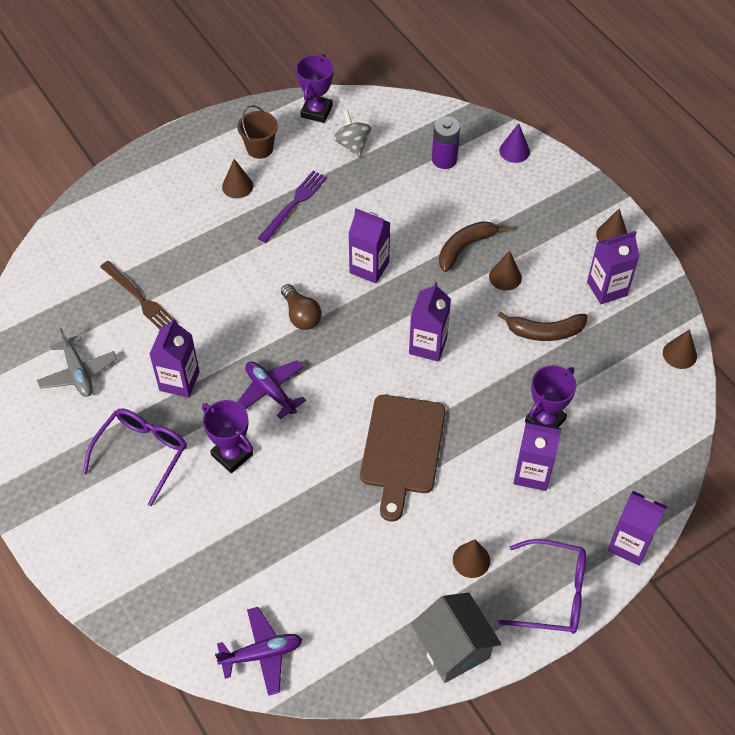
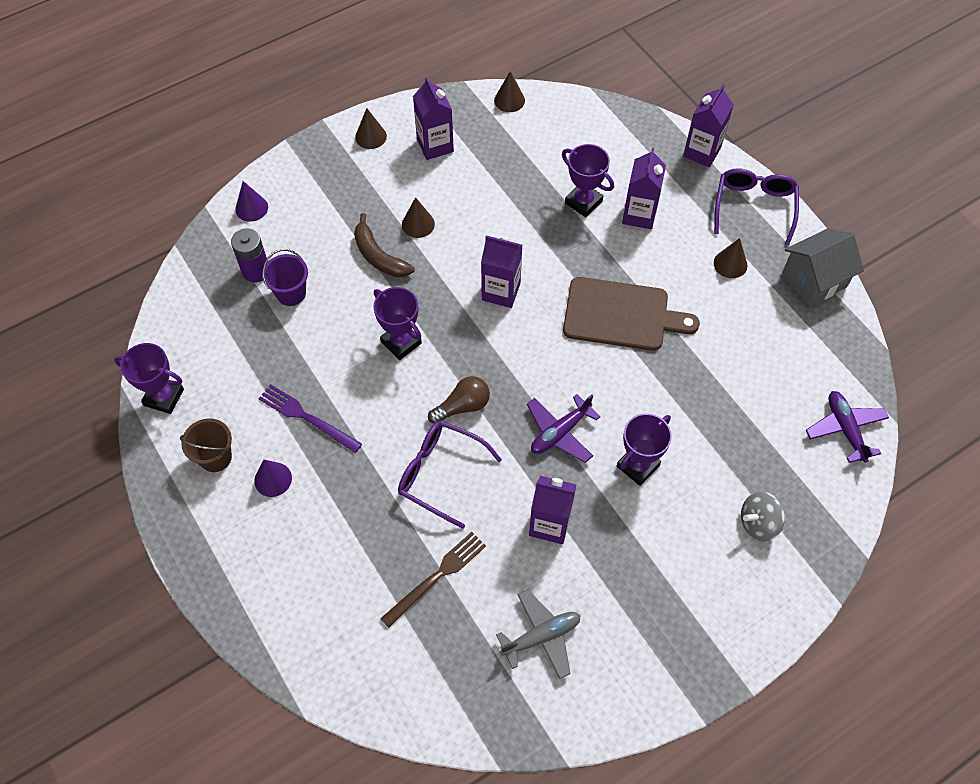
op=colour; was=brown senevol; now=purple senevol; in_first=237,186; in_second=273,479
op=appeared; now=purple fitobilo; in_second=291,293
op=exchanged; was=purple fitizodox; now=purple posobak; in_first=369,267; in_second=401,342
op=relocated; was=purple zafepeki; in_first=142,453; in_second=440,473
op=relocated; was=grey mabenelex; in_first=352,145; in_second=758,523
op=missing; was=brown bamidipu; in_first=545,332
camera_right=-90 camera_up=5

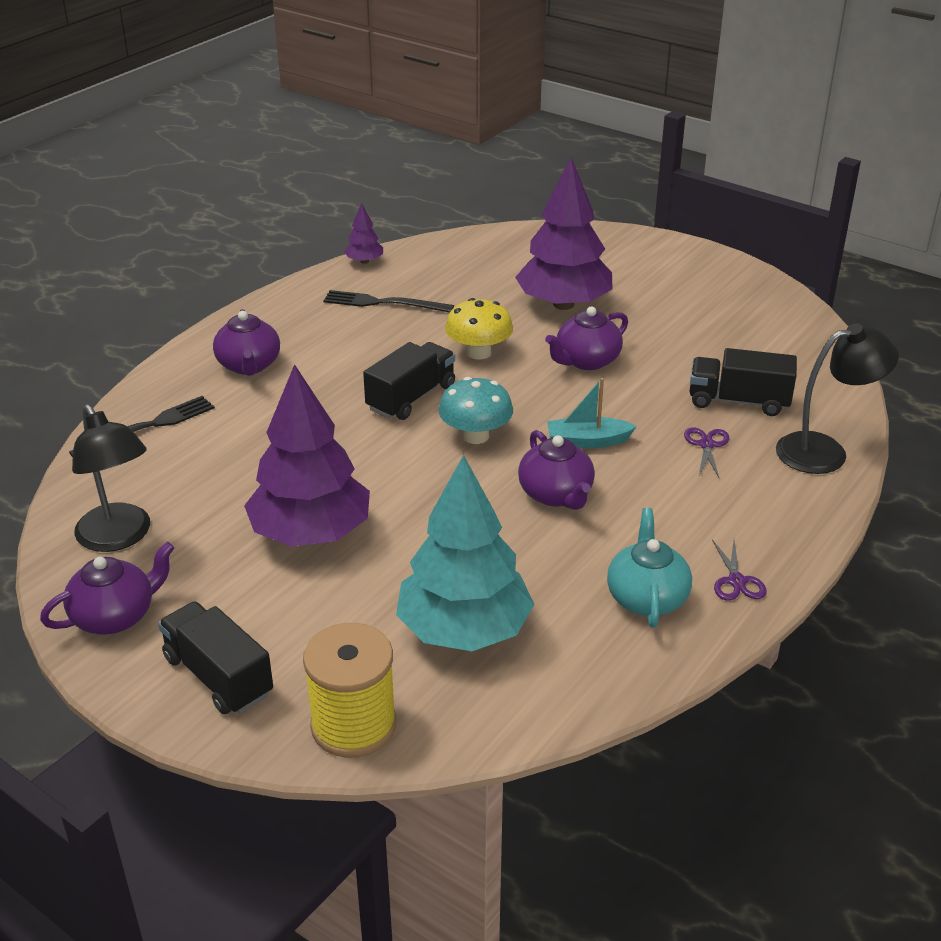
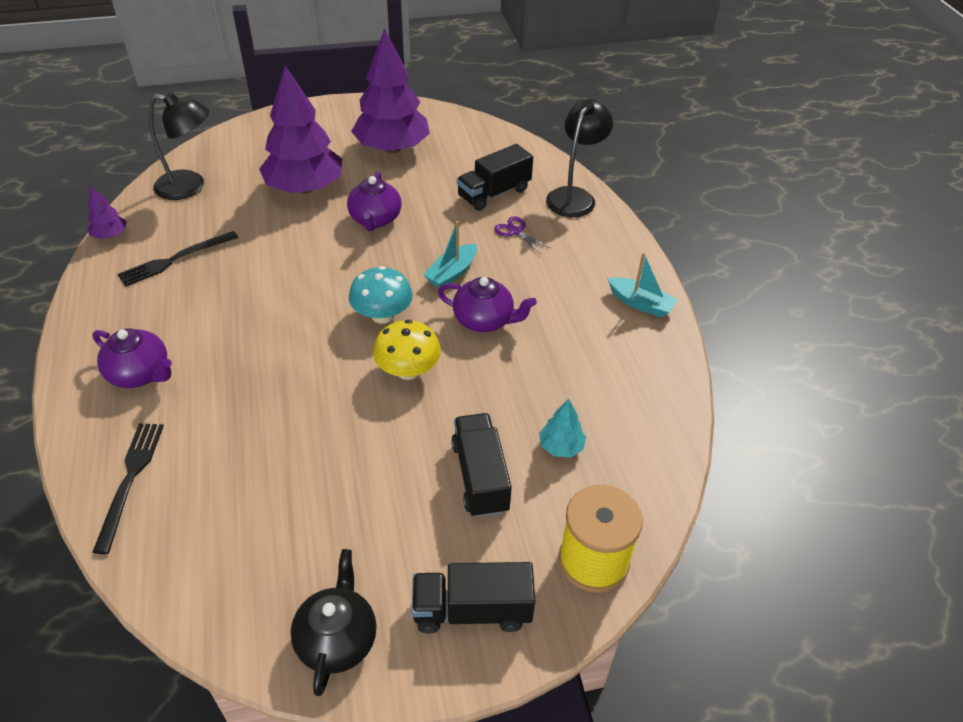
op=relocated; was=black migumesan; in_first=119,537; in_second=190,187
op=colour; was=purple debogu; now=black debogu; in_first=115,616; in_second=337,639
op=relocated; was=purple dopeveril; in_first=311,533; in_second=392,148
op=relocated; was=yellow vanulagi; in_first=479,352; in_second=408,370
op=relocated; was=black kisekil; in_first=411,398; in_second=480,477
op=size; was=turquoise dopeveril; in_first=464,630; in_second=561,447; ratio=0.43
op=exchanged; was=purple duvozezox; now=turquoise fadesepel; in_first=736,581; in_second=640,303
op=missing; was=turquoise debogu; in_first=646,598
camera_right=-50 camera_up=10

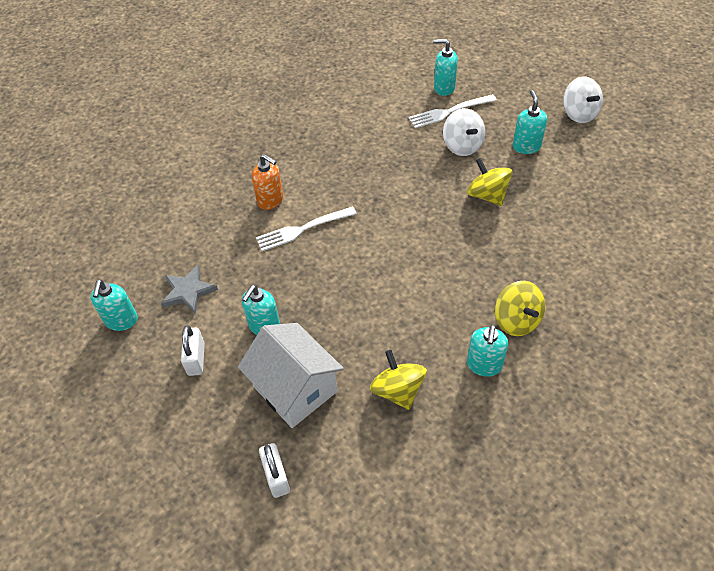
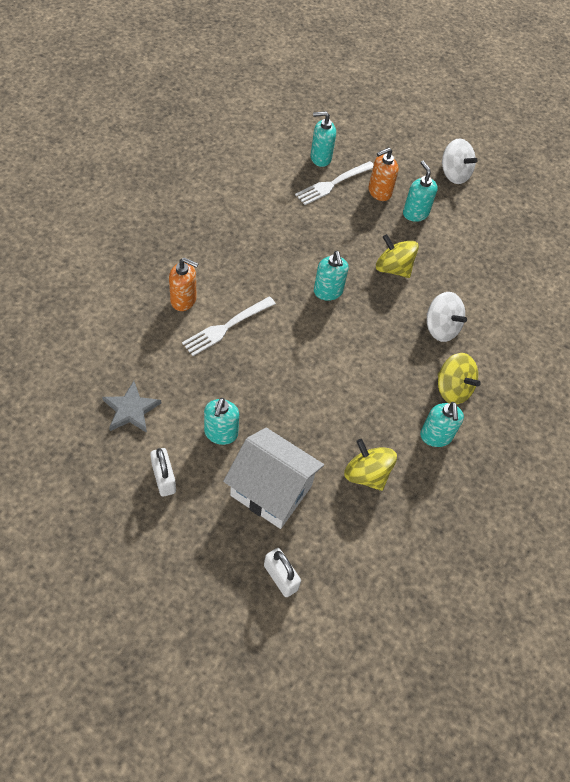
op=relocated; was=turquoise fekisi; in_first=121,321; in_second=328,292
op=appeared; now=orange fekisi; in_second=379,192
op=relocated; was=white mabenelex; in_first=462,146; in_second=441,328
camera_right=-25 camera_up=5

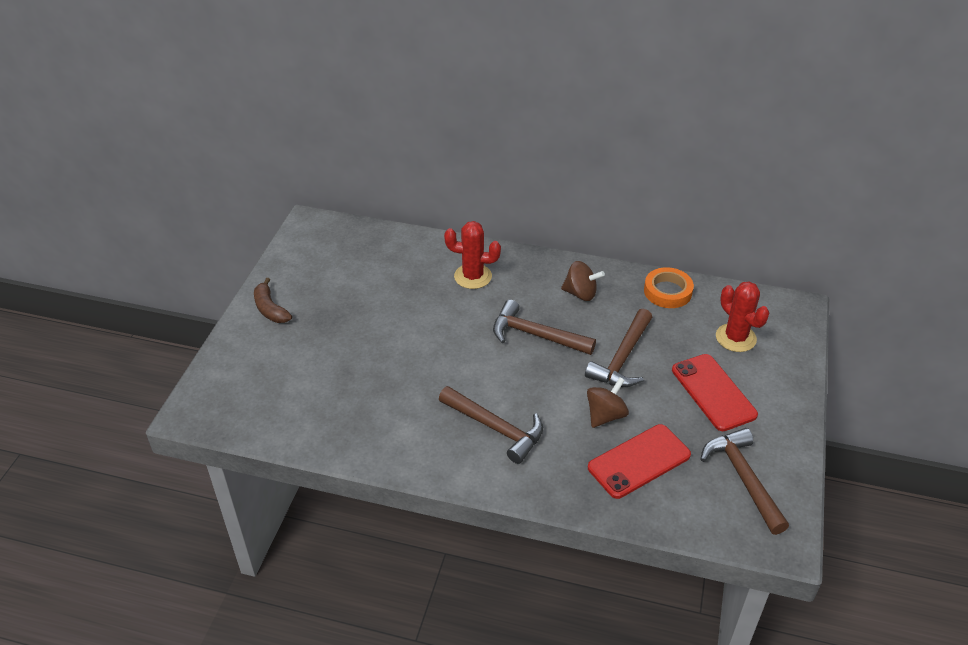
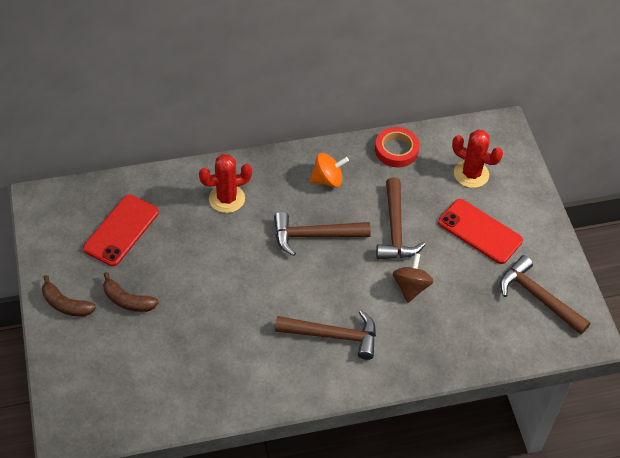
op=relocated; was=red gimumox; in_first=639,461; in_second=121,230
op=appeared; now=brown bamidipu; in_second=127,300
op=colour; was=brown mabenelex; now=orange mabenelex; in_first=580,293; in_second=328,180
op=colour; was=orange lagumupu; now=red lagumupu; in_first=667,291; in_second=396,150
camera_right=-30 camera_up=10

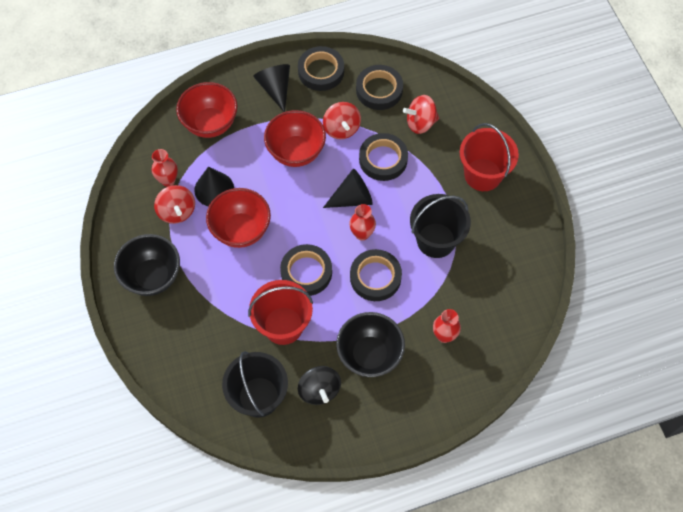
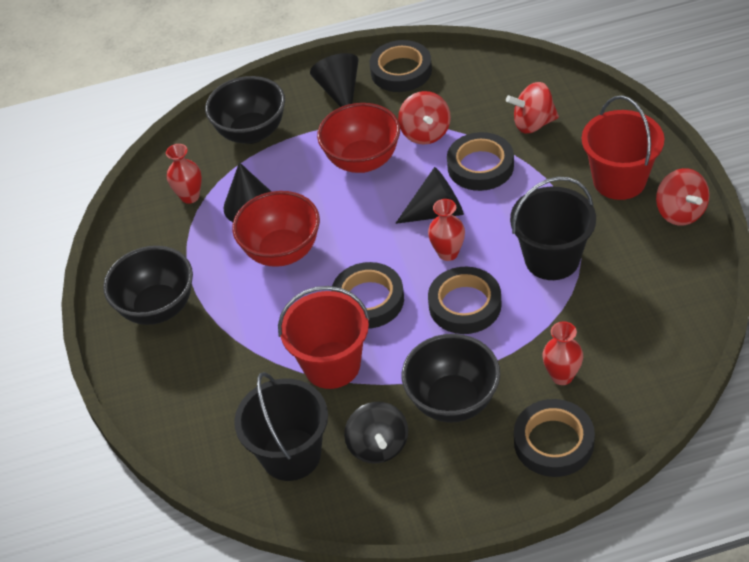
op=colour; was=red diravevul; now=black diravevul; in_first=210,124; in_second=251,132
op=relocated; was=black lagumupu; in_first=379,90; in_second=553,442
op=relocated; was=red mabenelex; in_first=177,212; in_second=680,212
camera_right=10 camera_up=-15

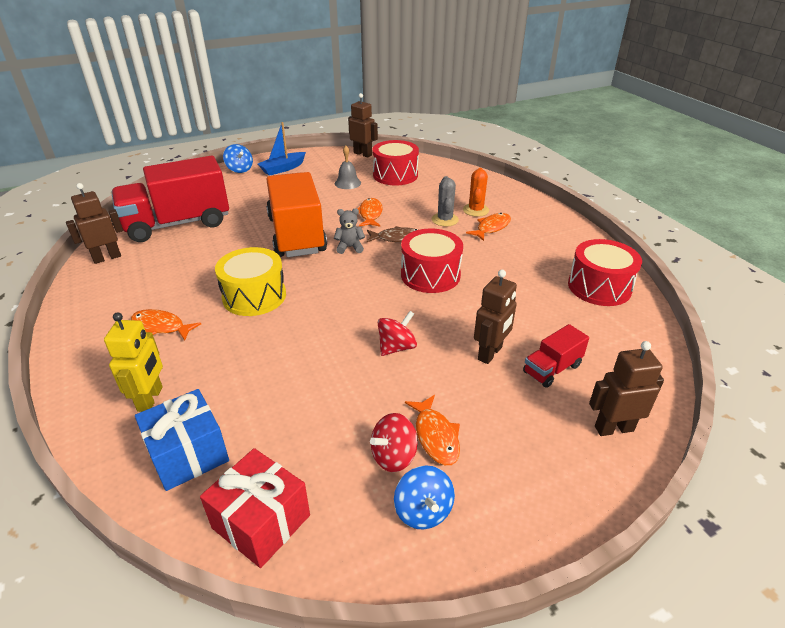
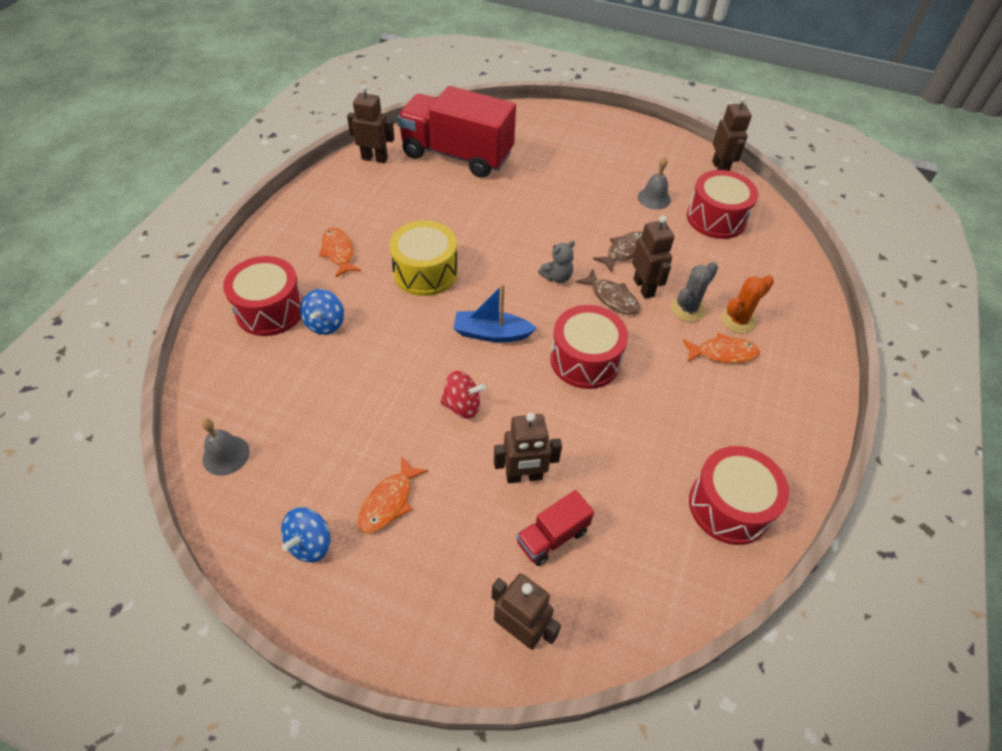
op=exchanged; was=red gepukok; now=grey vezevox; in_first=261,521; in_second=226,455
op=exchanged; was=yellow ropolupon; now=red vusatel; in_first=150,399; in_second=270,310
op=relocated; was=blue mabenelex; in_first=240,169; in_second=325,323
op=relocated; was=blue fadesepel; in_first=283,169; in_second=492,333
op=spun; was=red kisekil; in_first=552,369; in_second=552,536; clockwise=-45
op=spun; was=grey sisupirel; in_first=350,247; in_second=557,277; clockwise=105
op=colour; was=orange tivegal; now=brown tivegal; in_first=370,214; in_second=625,251
op=appeared; now=brown ropolupon; in_second=644,287
op=missing; was=blue gepukok; in_first=188,454
op=missing; was=orange kisekil; in_first=297,235
op=missing; was=red mabenelex; in_first=393,456
camera_right=45 camera_up=15

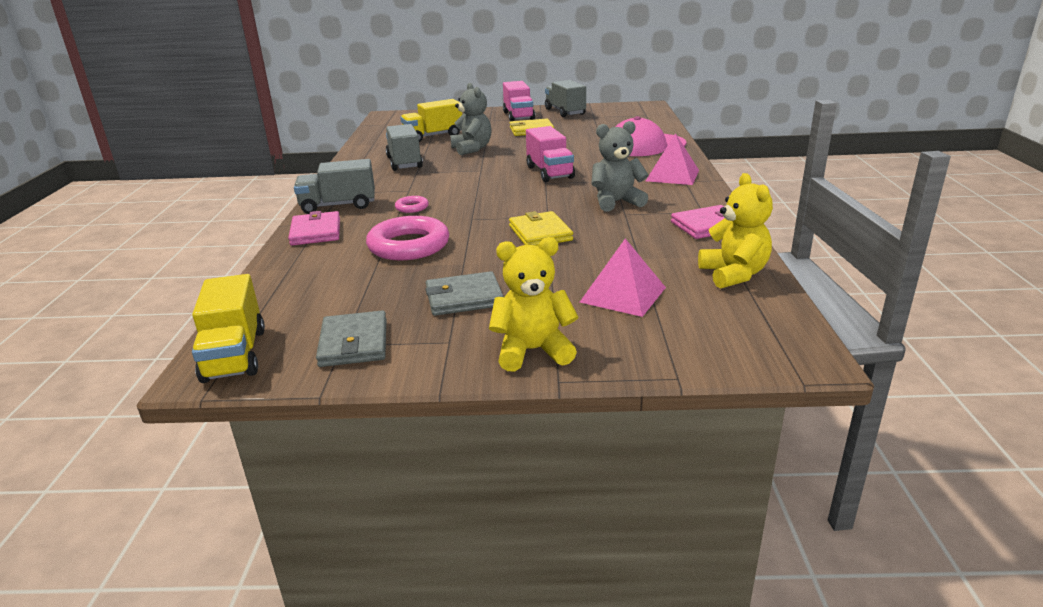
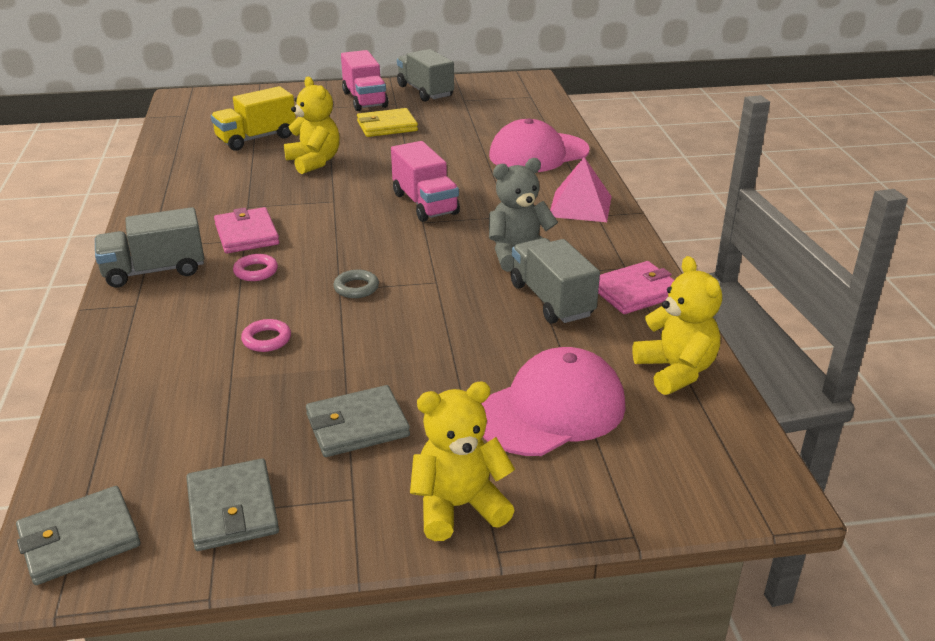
op=exchanged; was=yellow kisekil; now=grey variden; in_first=234,355; in_second=79,539
op=relocated; was=pink variden; in_first=316,232; in_second=246,234
op=size; was=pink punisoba; in_first=409,245; in_second=266,339; ratio=0.46
op=colour; was=grey sisupirel; now=yellow sisupirel; in_first=472,149; in_second=314,162
op=appeared; now=grey punisoba; in_second=356,288
op=exchanged; was=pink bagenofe; now=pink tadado; in_first=623,294; in_second=551,410
op=relocated; was=grey kisekil; in_first=404,162; in_second=551,300
op=missing; was=yellow variden; in_first=540,233
camera_right=-10 camera_up=5

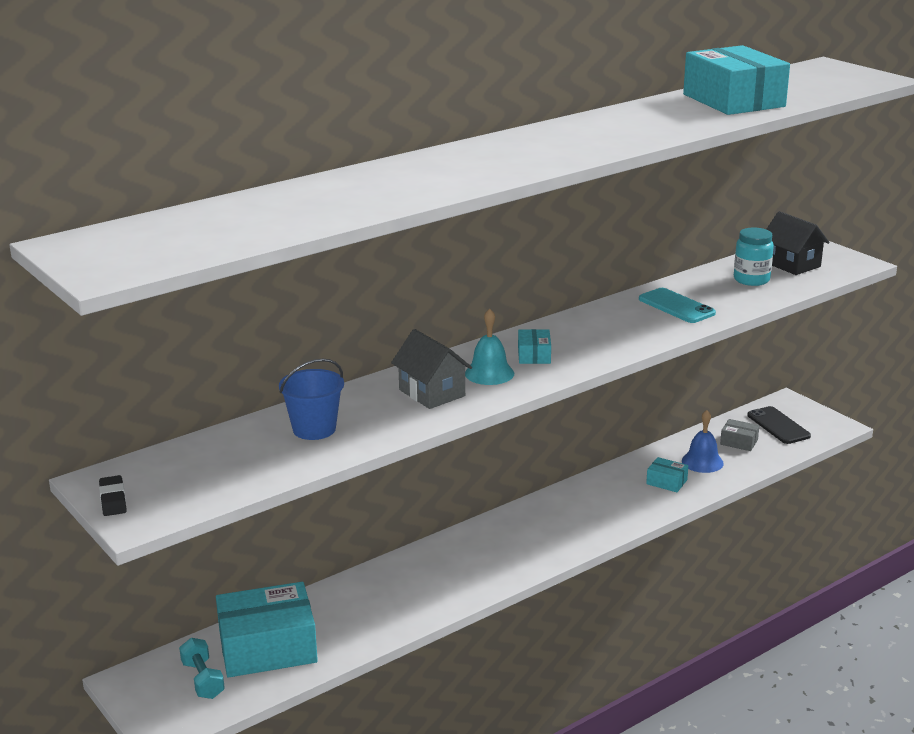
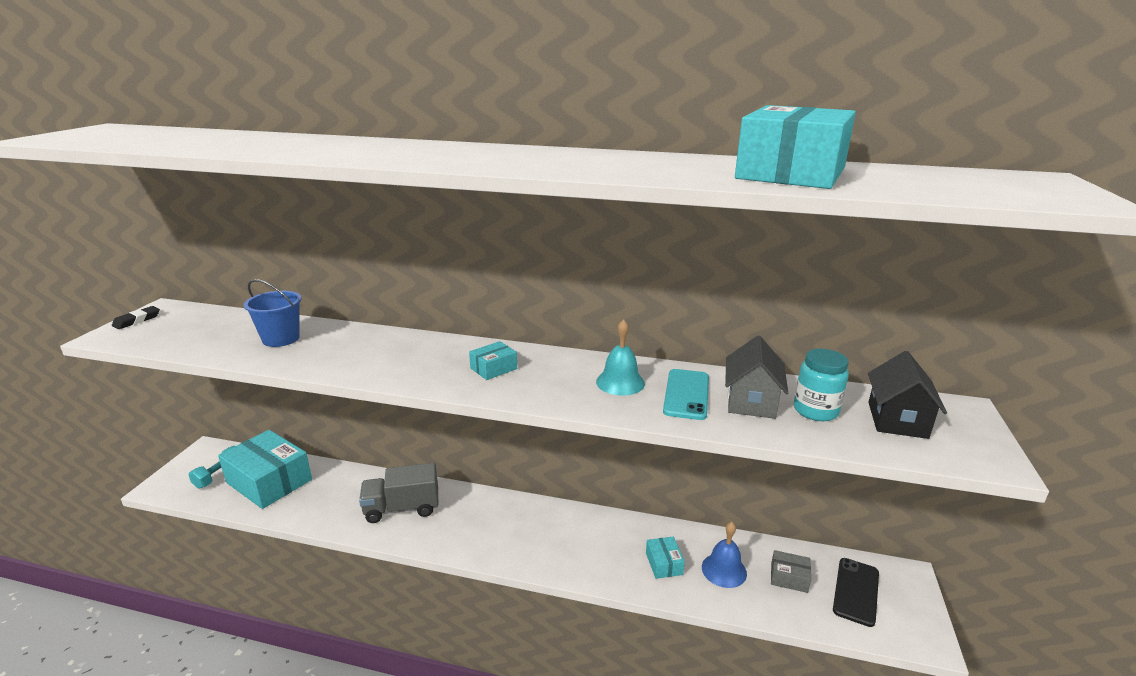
op=appeared; now=grey kisekil; in_second=402,508
op=relocated; was=turquoise vezevox; in_first=489,373; in_second=620,382
op=relocated; was=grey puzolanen; in_first=432,393; in_second=751,401
op=spun; was=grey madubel; in_first=739,442; in_second=789,577; clockwise=-60
camera_right=50 camera_up=0

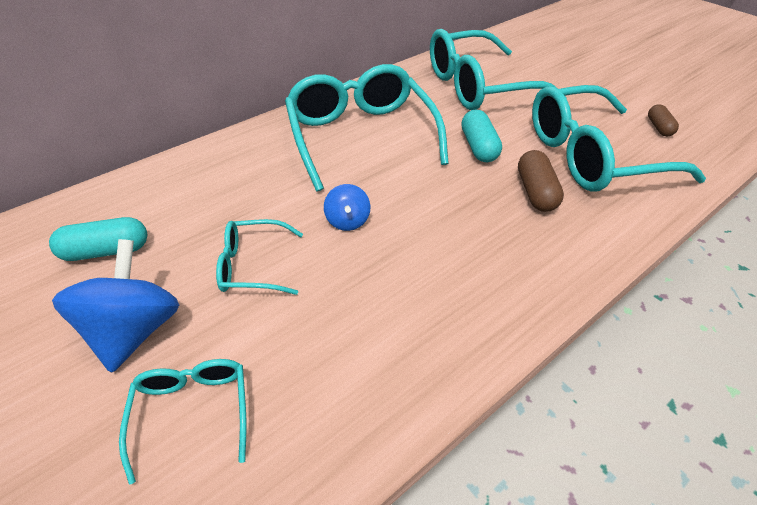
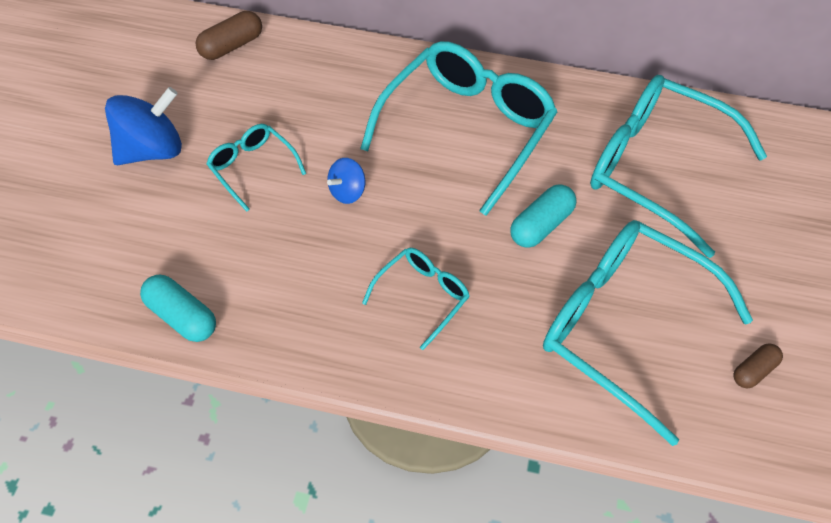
op=relocated; was=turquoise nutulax; in_first=107,251; in_second=182,316
op=relocated; was=brown nutulax; in_first=535,192; in_second=231,46
op=relocated; was=turquoise zafepeki; in_first=193,413; in_second=421,297
camera_right=50 camera_up=10

